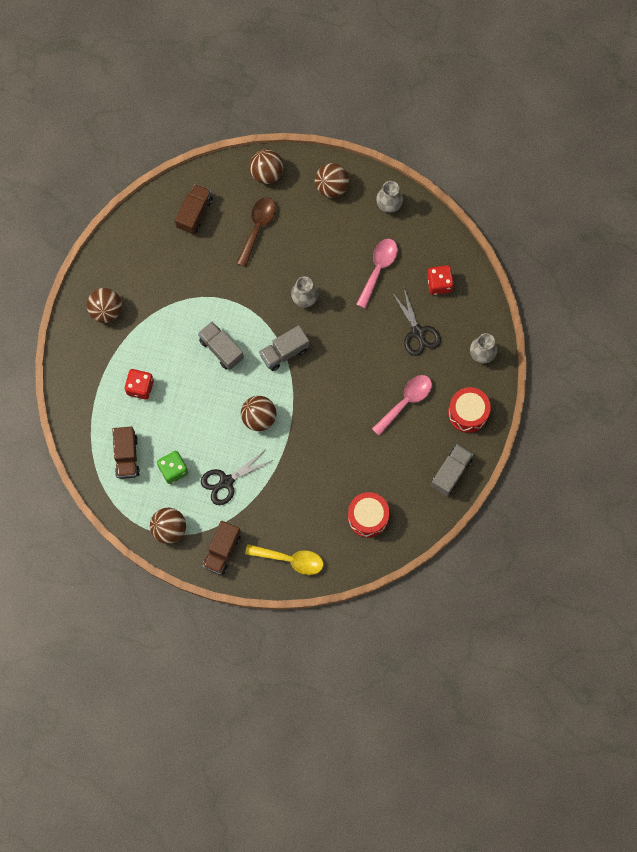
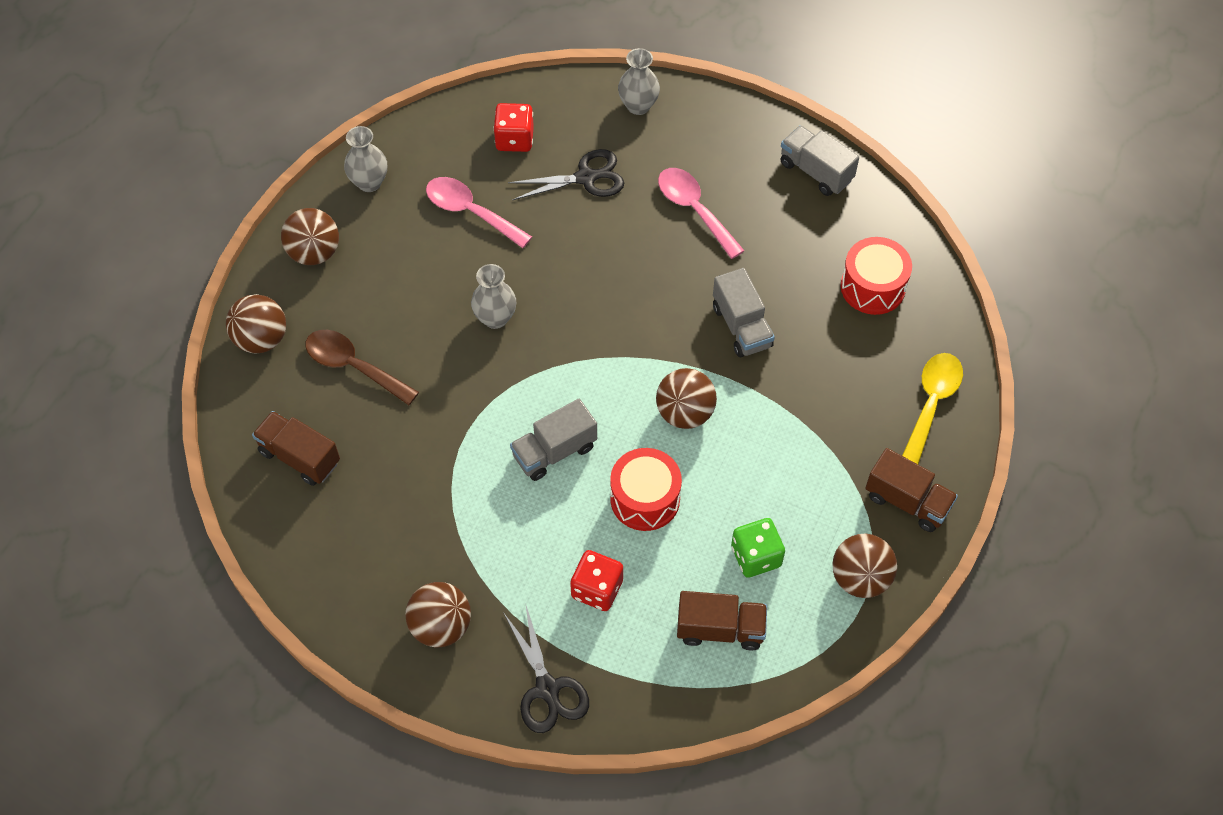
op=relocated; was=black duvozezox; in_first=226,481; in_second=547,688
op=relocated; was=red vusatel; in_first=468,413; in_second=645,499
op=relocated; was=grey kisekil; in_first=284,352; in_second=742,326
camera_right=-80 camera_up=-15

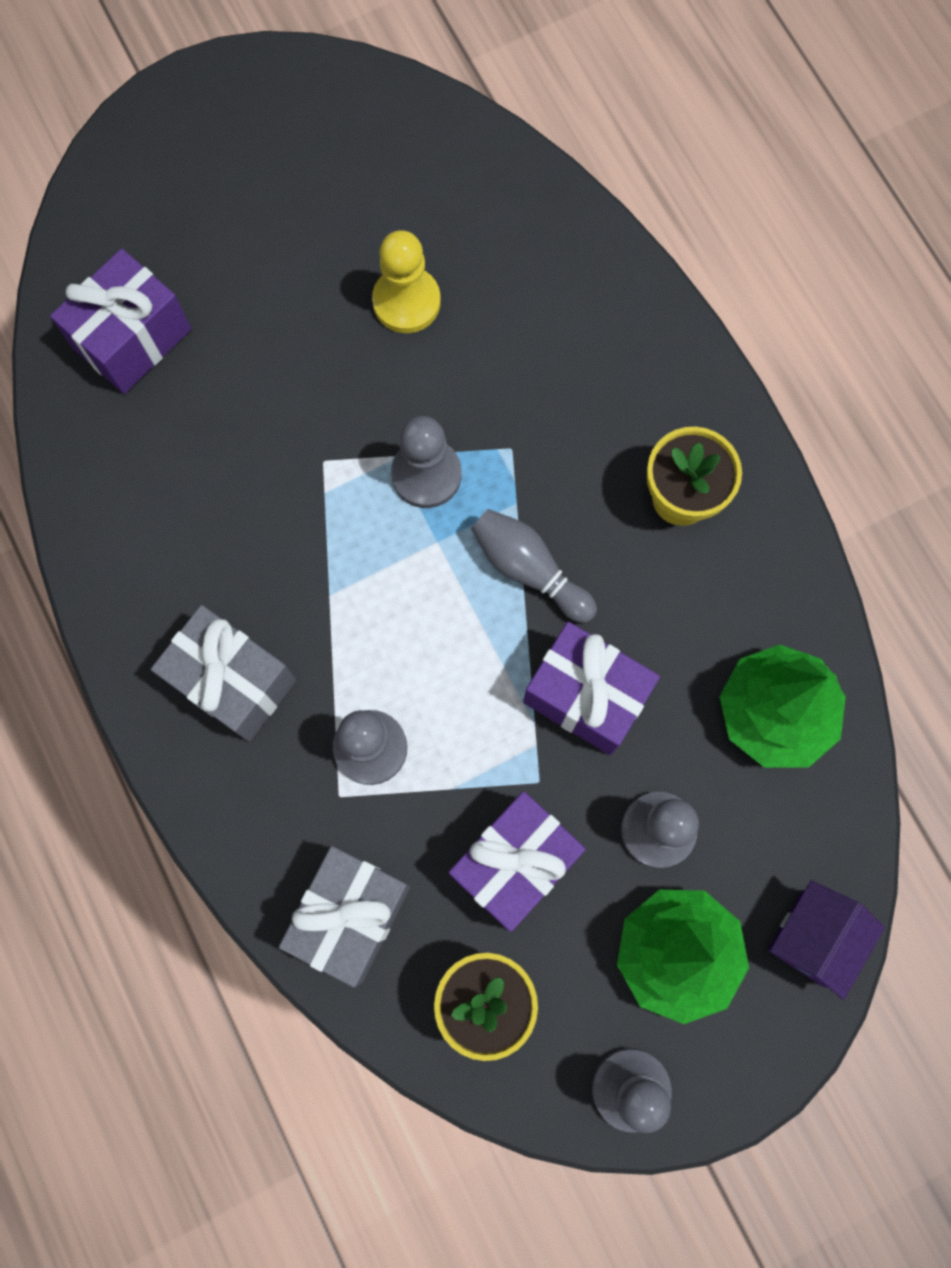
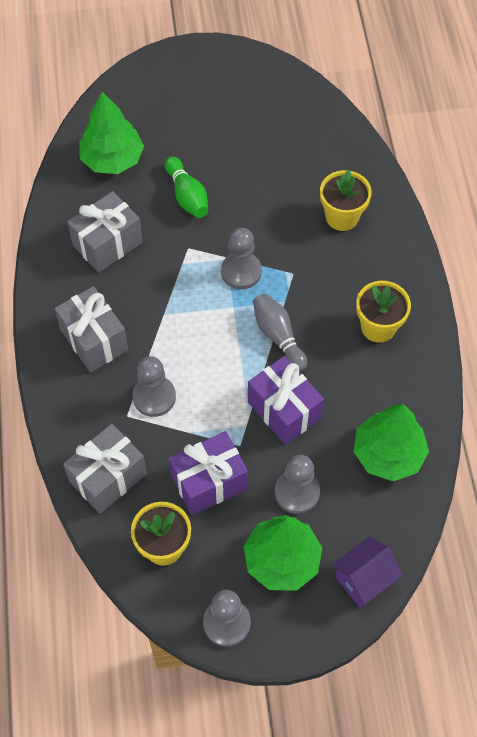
op=appeared; now=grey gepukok; in_second=107,244
op=exchanged; was=purple gepukok; now=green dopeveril; in_first=132,339; in_second=112,159
op=appeared; now=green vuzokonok; in_second=187,196
op=appeared; now=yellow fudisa; in_second=342,217
op=missing; was=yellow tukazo; in_first=406,302
camera_right=20 camera_up=-15

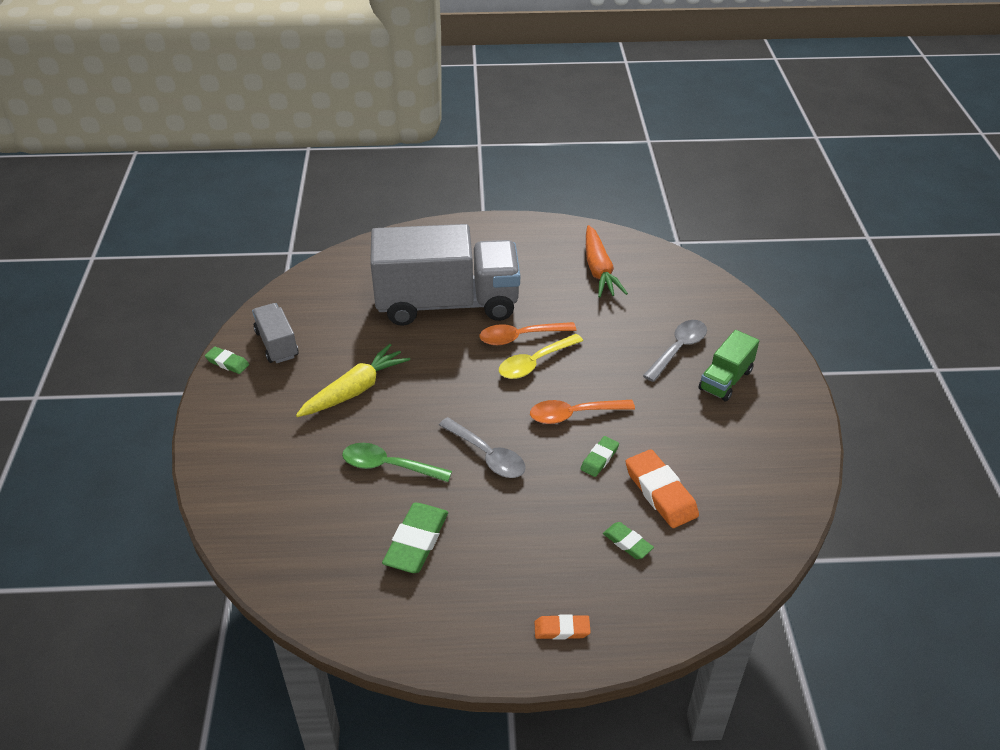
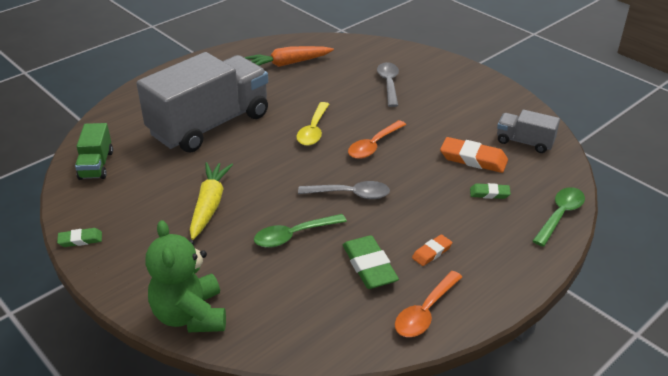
op=relocated; was=green kisekil; in_first=725,380; in_second=96,165
op=appeared; now=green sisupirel; in_second=190,315
op=spun; was=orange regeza; in_first=599,270; in_second=288,64; clockwise=120
op=relocated; was=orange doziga; in_first=520,337; in_second=425,312
op=relocated; was=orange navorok; in_first=562,629; in_second=431,252
op=relocated; was=grey kisekil; in_first=277,344; in_second=524,142
op=appeared; now=green doziga; in_second=560,215
op=missing; was=green navorok; in_first=599,458
camera_right=-40 camera_up=-5

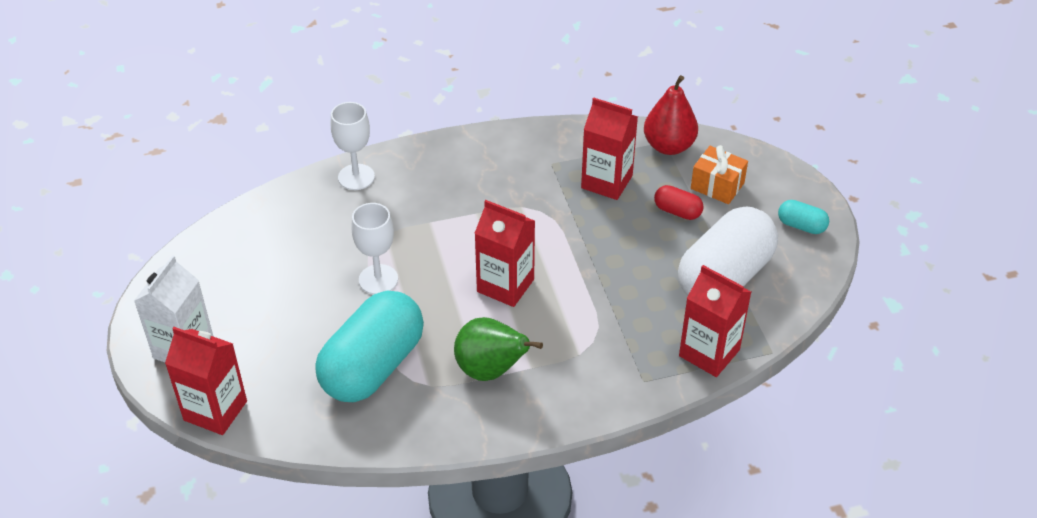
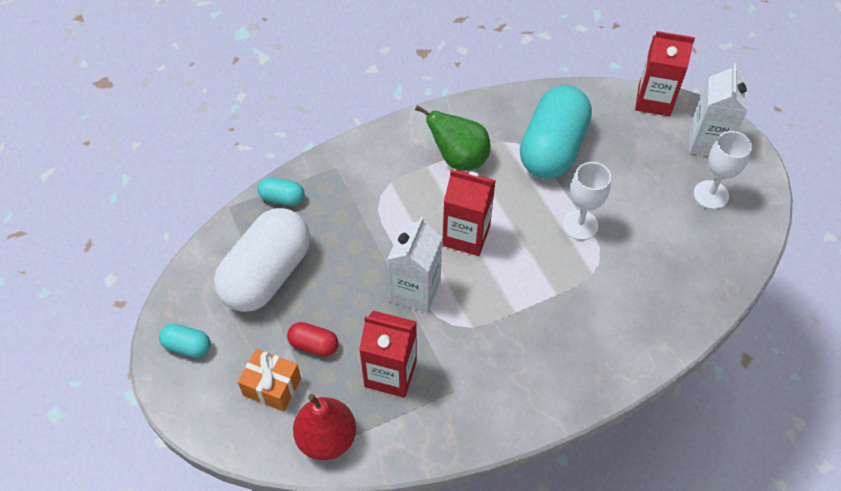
op=exchanged; was=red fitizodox; now=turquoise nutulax; in_first=709,353; in_second=282,198
op=appeared; now=white fitizodox; in_second=415,290
op=relocated; was=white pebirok; in_first=356,177; in_second=711,195
camera_right=170 camera_up=10

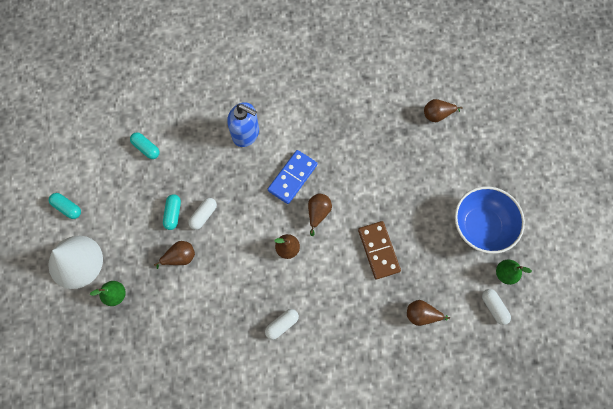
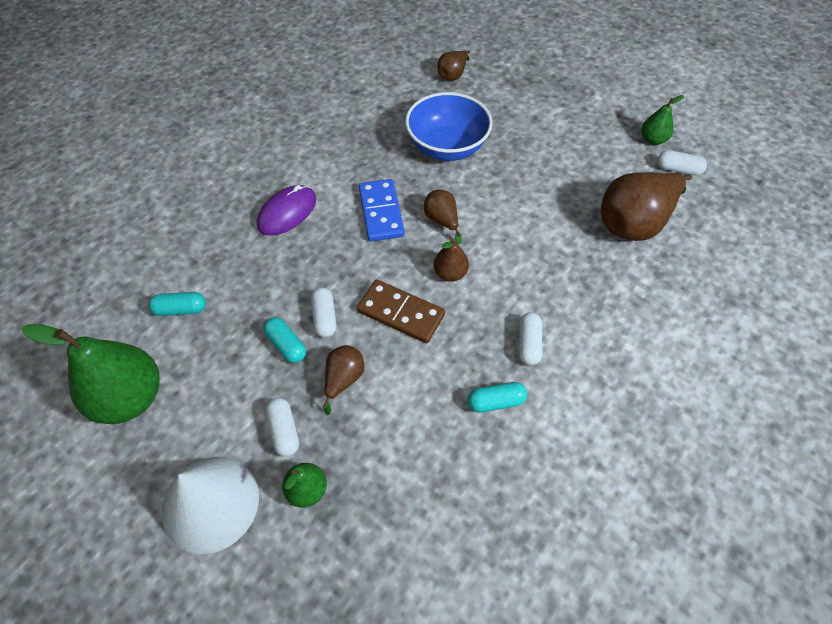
op=appeared; now=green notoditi; in_second=130,398
op=exchanged; was=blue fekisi; now=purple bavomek; in_first=246,133; in_second=287,212
op=appeared; now=white nutulax; in_second=284,431
op=relocated; was=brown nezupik; in_first=378,250; in_second=401,313
op=relocated; was=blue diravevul; in_first=481,226; in_second=447,147
op=relocated; was=turquoise nutulax; in_first=67,207; in_second=495,402
op=size; was=brown notoditi; in_first=421,314; in_second=634,223; ratio=2.0
camera_right=-45 camera_up=-15

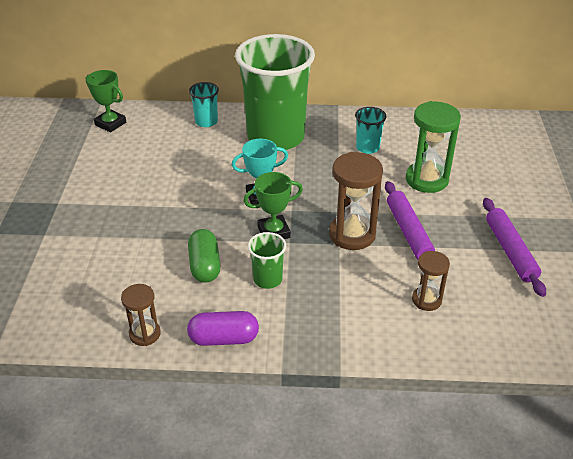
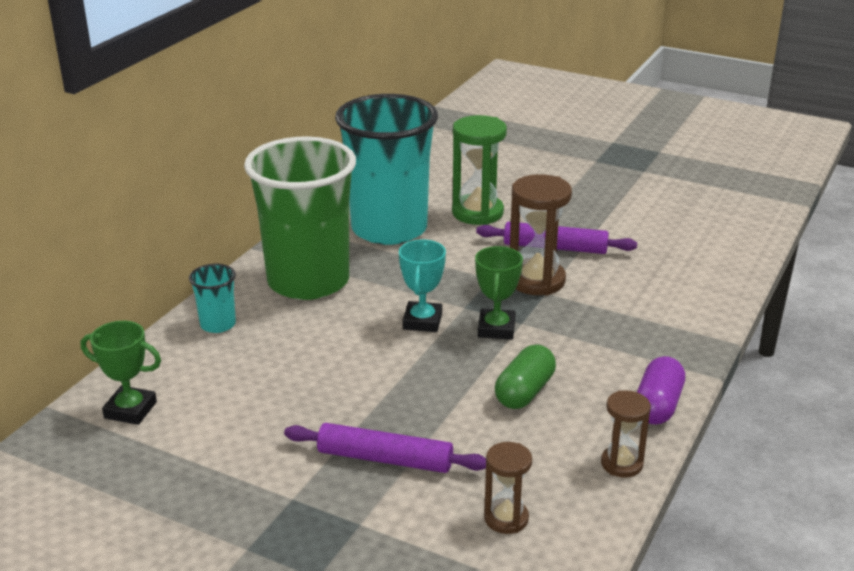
op=spun; was=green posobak; in_first=110,124; in_second=130,410; clockwise=45
op=relocated; was=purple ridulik; in_first=510,251; in_second=384,459
op=size; was=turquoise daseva; in_first=367,147; in_second=389,229; ratio=2.46
op=relocated; was=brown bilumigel; in_first=426,300; in_second=506,518
op=spun; was=green nutulax; in_first=205,265; in_second=524,392; clockwise=-75
op=missing; was=green daseva; in_first=267,279
camera_right=-65 camera_up=-10

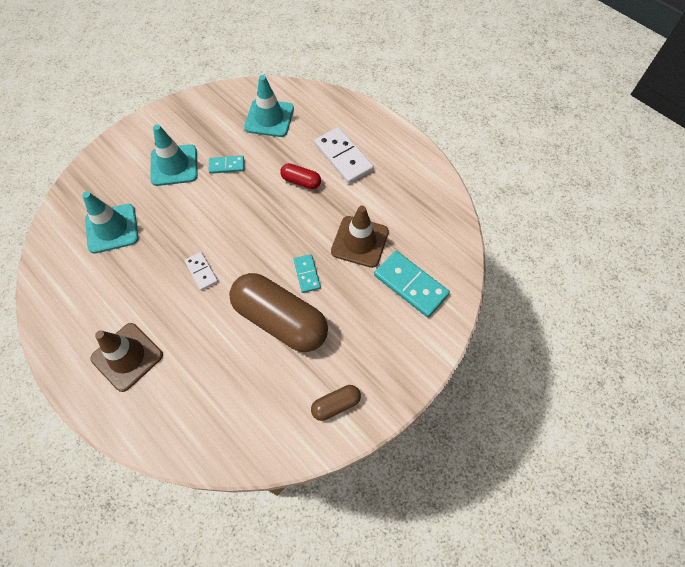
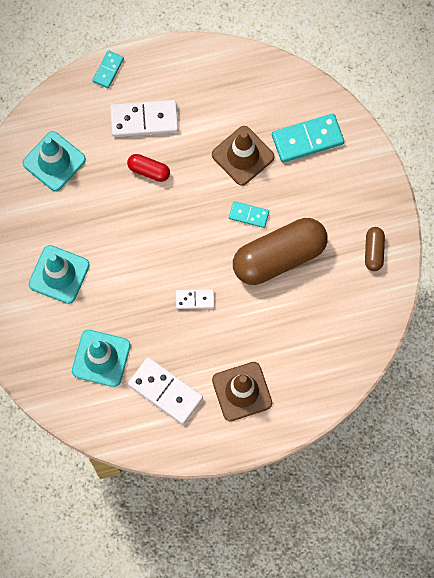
op=relocated; was=turquoise nezupik; in_first=226,165; in_second=108,70
op=spun; was=red nutulax; in_first=301,181; in_second=149,171; clockwise=60
op=appeared; now=white nezupik; in_second=165,391
camera_right=-60 camera_up=10

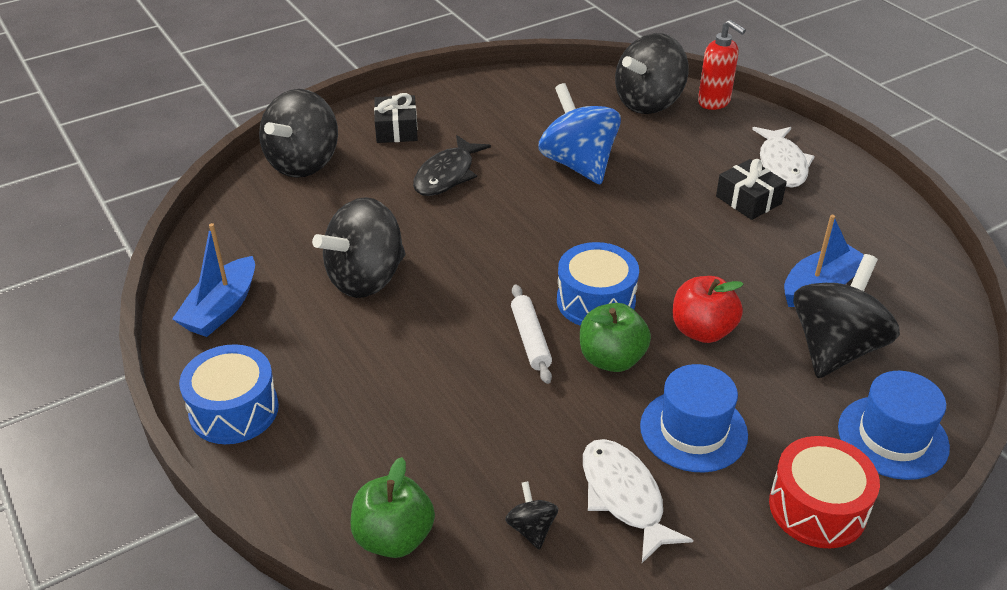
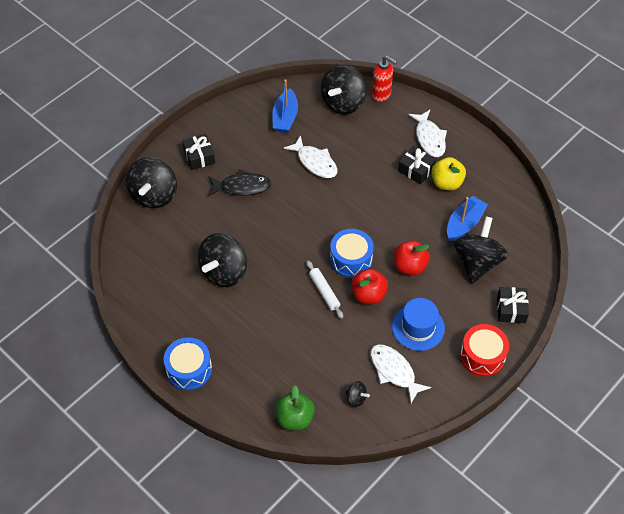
op=spun; was=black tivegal; in_first=447,175; in_second=242,187; clockwise=-105
op=relocated; was=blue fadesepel; in_first=221,309; in_second=285,117
op=exchanged; was=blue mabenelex; now=white tivegal; in_first=578,164; in_second=315,162
op=spun; was=black mabenelex; in_first=531,528; in_second=356,398; clockwise=150
op=colour; was=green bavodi; now=red bavodi; in_first=611,359; in_second=368,294
op=appeared; now=yellow bavodi; in_second=446,183
op=exchanged; was=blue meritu; now=black gepukok; in_first=892,437; in_second=511,309
camera_right=-15 camera_up=15

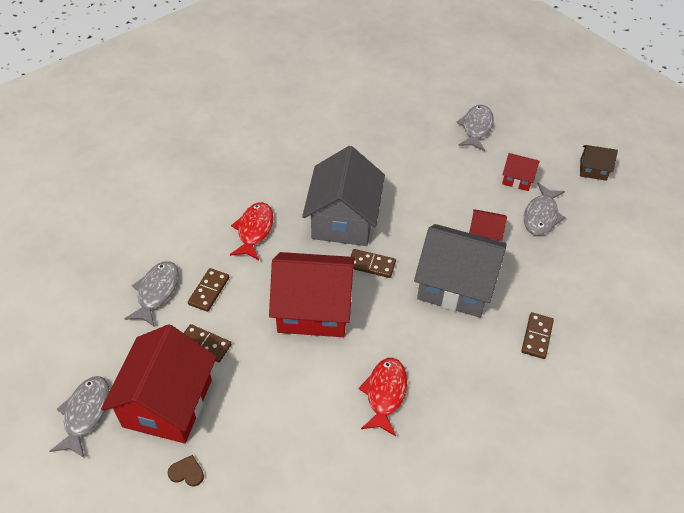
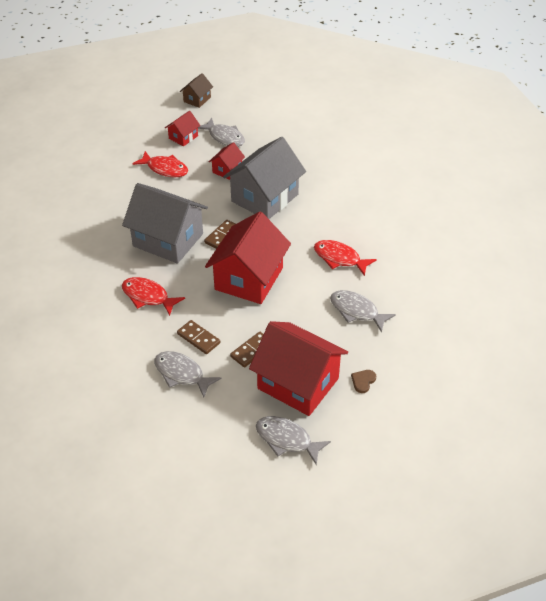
op=appeared; now=red tivegal; in_second=165,169
op=relocated; was=grey tivegal; in_first=476,128; in_second=356,311
op=missing; was=brown nezupik; in_first=536,336
camera_right=-70 camera_up=-5

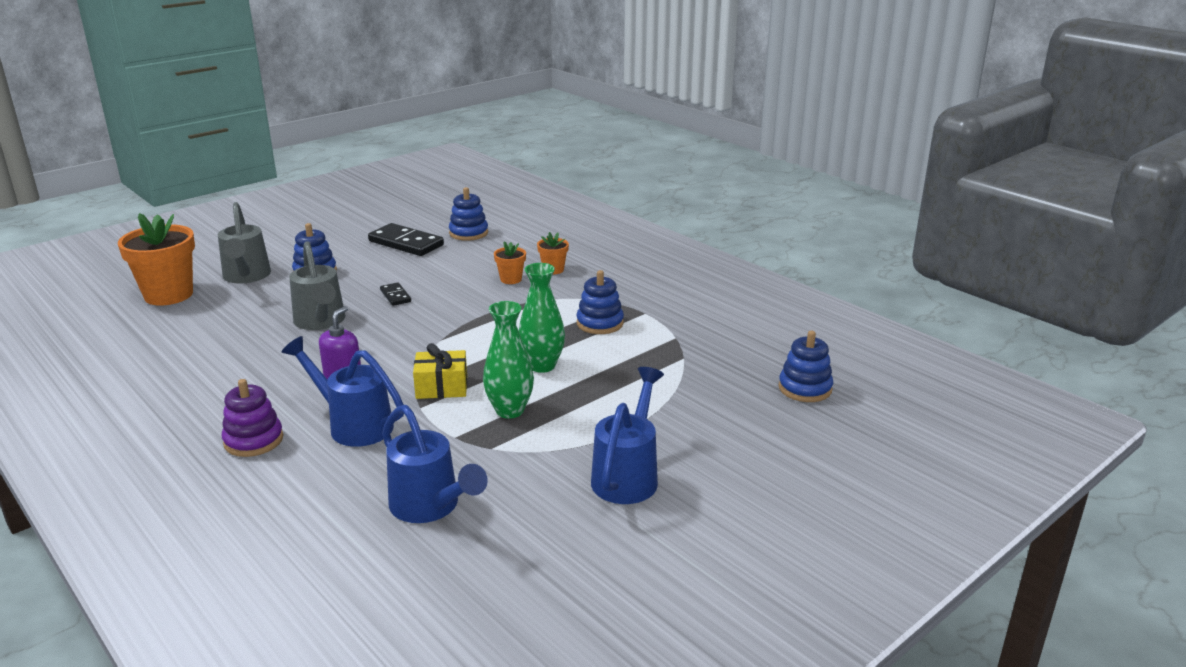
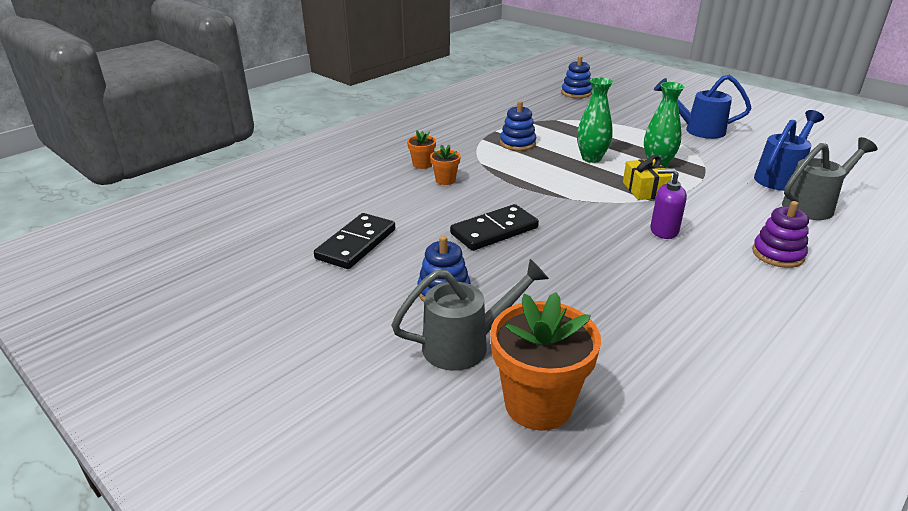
op=size; was=black nezupik; in_first=395,296; in_second=494,231; ratio=1.96
op=relocated; was=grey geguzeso; in_first=321,322; in_second=813,206
op=missing; was=blue geguzeso; in_first=353,425
op=missing; was=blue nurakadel; in_first=468,233
camera_right=-95 camera_up=5

